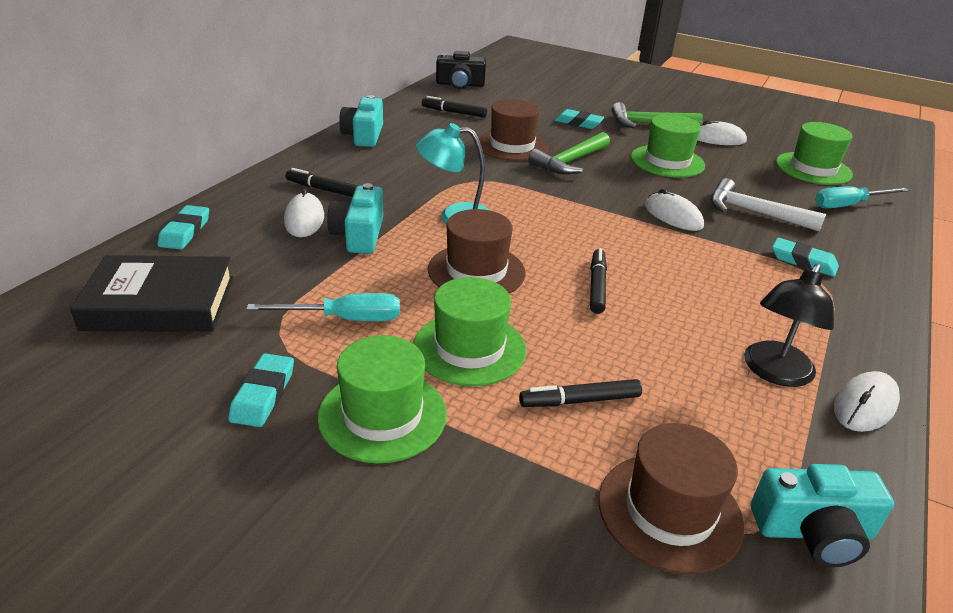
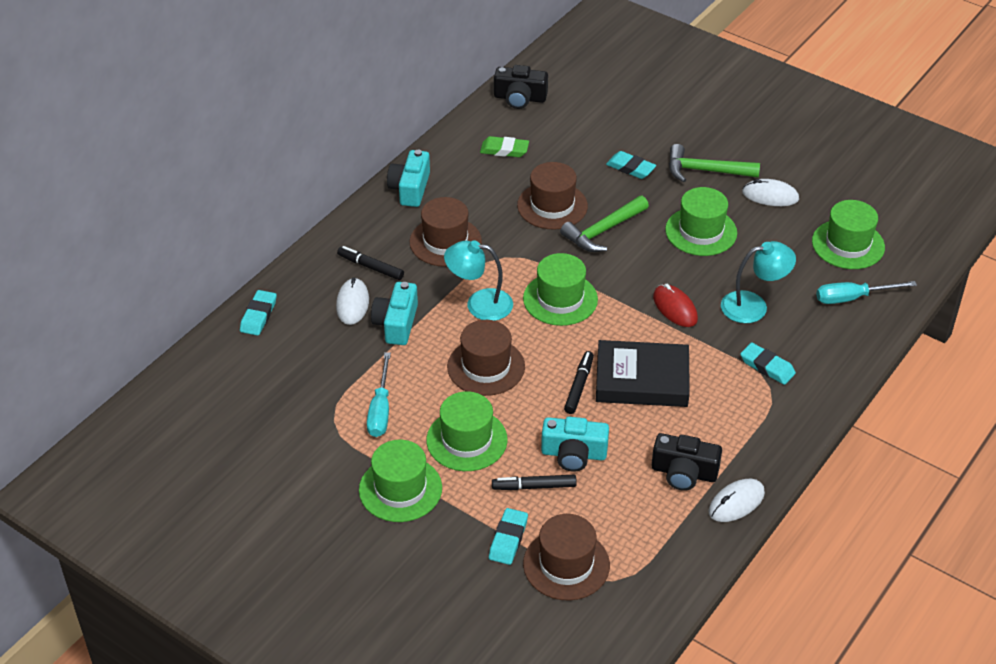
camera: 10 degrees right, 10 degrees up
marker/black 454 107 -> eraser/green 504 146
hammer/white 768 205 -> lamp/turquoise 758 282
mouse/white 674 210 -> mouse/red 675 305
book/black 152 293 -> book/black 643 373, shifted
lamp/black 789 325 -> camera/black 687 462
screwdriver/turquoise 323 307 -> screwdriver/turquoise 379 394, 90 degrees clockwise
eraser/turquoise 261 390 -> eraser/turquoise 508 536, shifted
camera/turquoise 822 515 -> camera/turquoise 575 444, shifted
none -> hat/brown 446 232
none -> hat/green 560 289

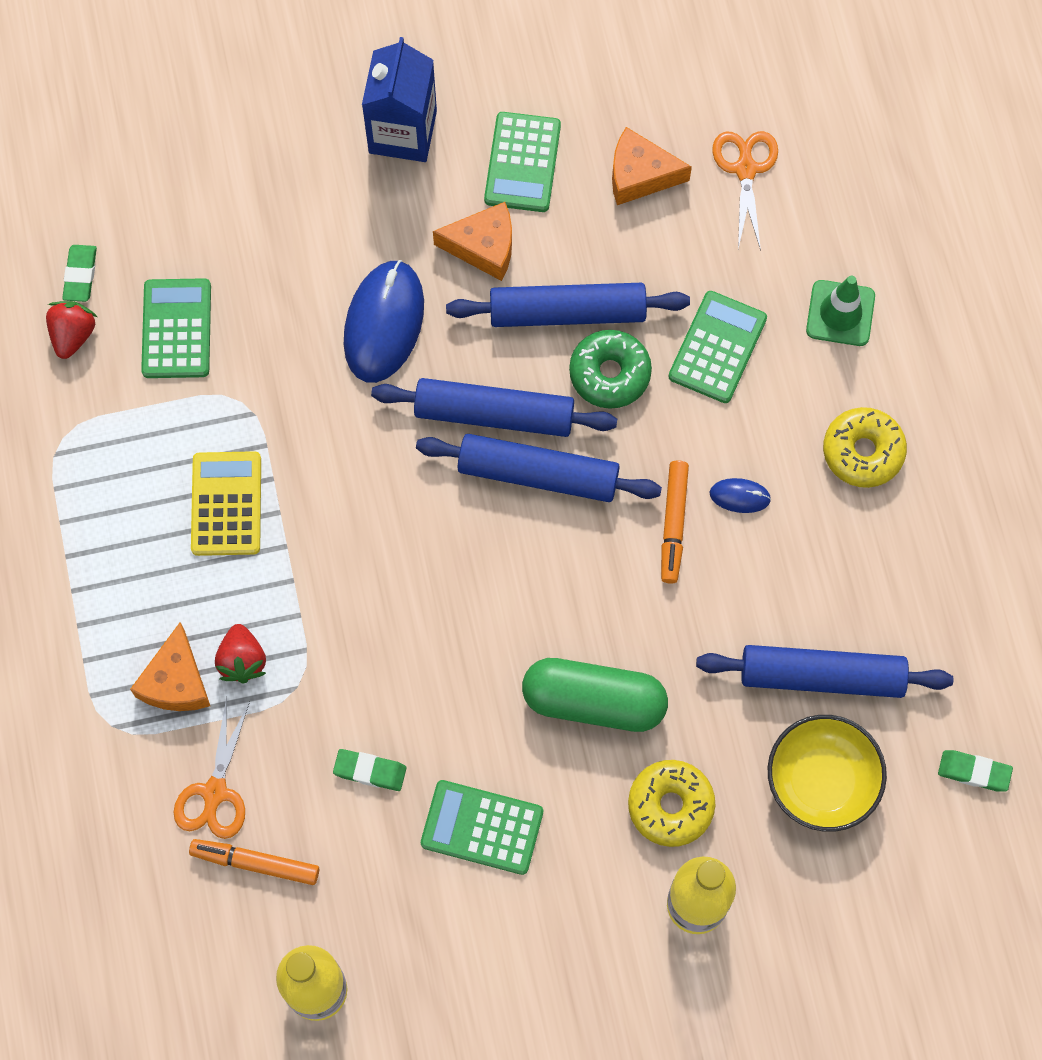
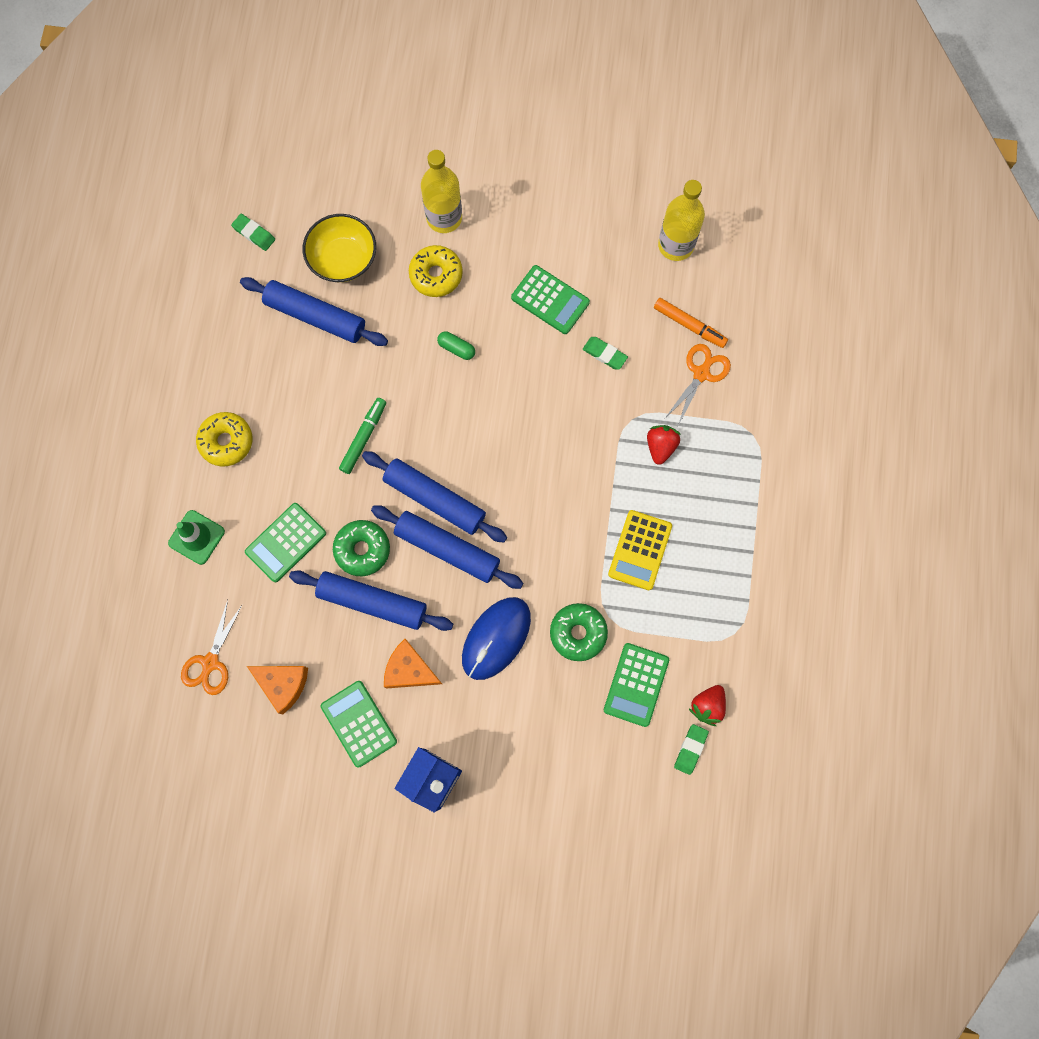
camera: 160 degrees left, 5 degrees up
calculator/green 522 162 -> calculator/green 359 724, 60 degrees counterclockwise
marker/orange 675 522 -> marker/green 362 436
mouse/blue 740 495 -> none
cheese/orange 170 666 -> none
capsule/green 595 695 -> capsule/green 456 345, x0.45
none -> donut/green 579 632

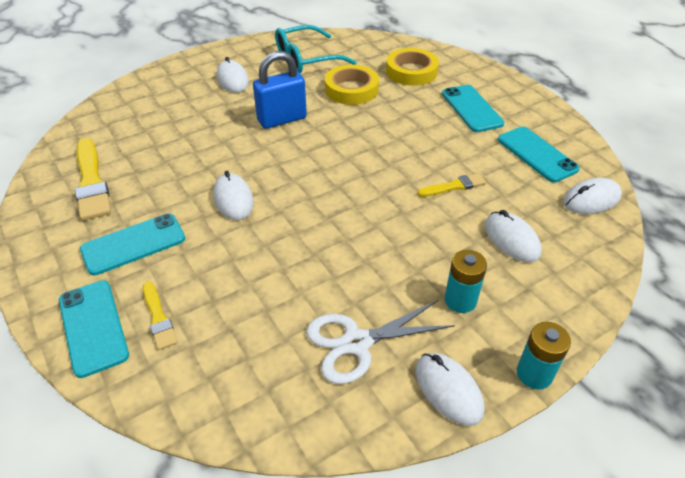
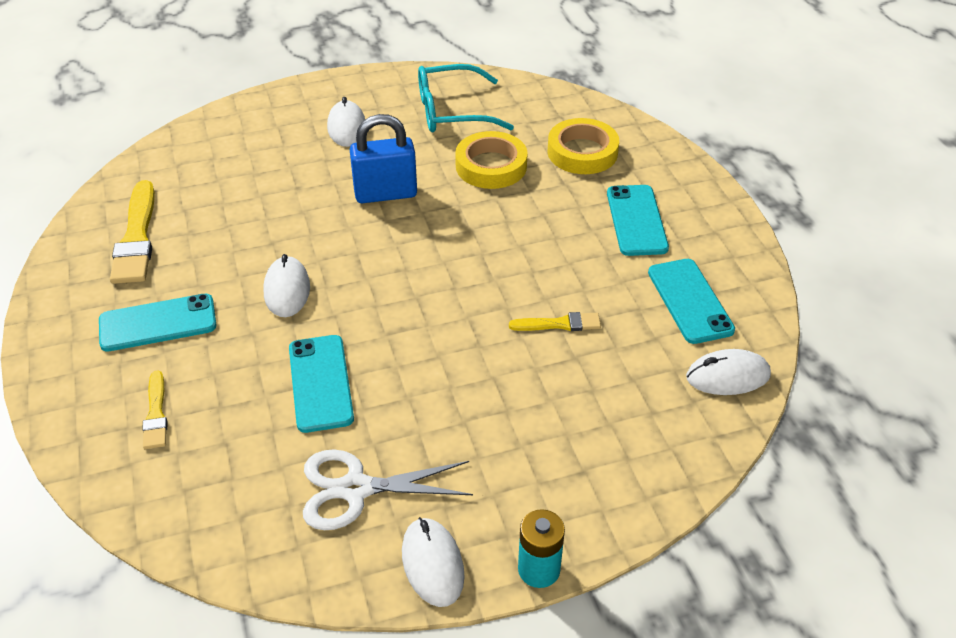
camera: 15 degrees right, 0 degrees up
mouse/white 513 236 -> none
battery/turquoise 466 281 -> none
phone/turquoise 94 329 -> phone/turquoise 321 384, shifted

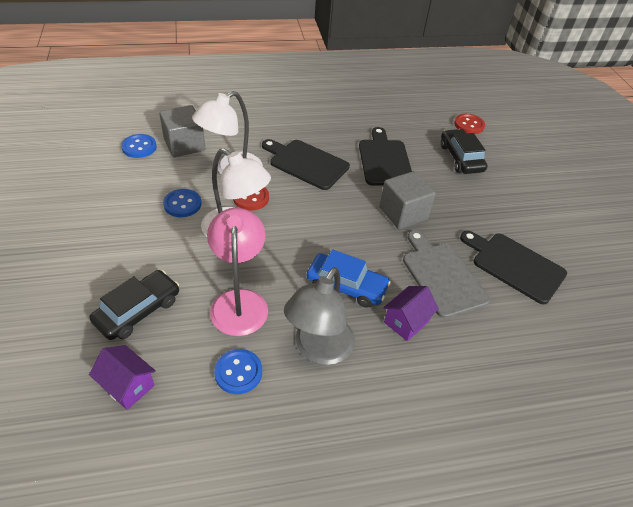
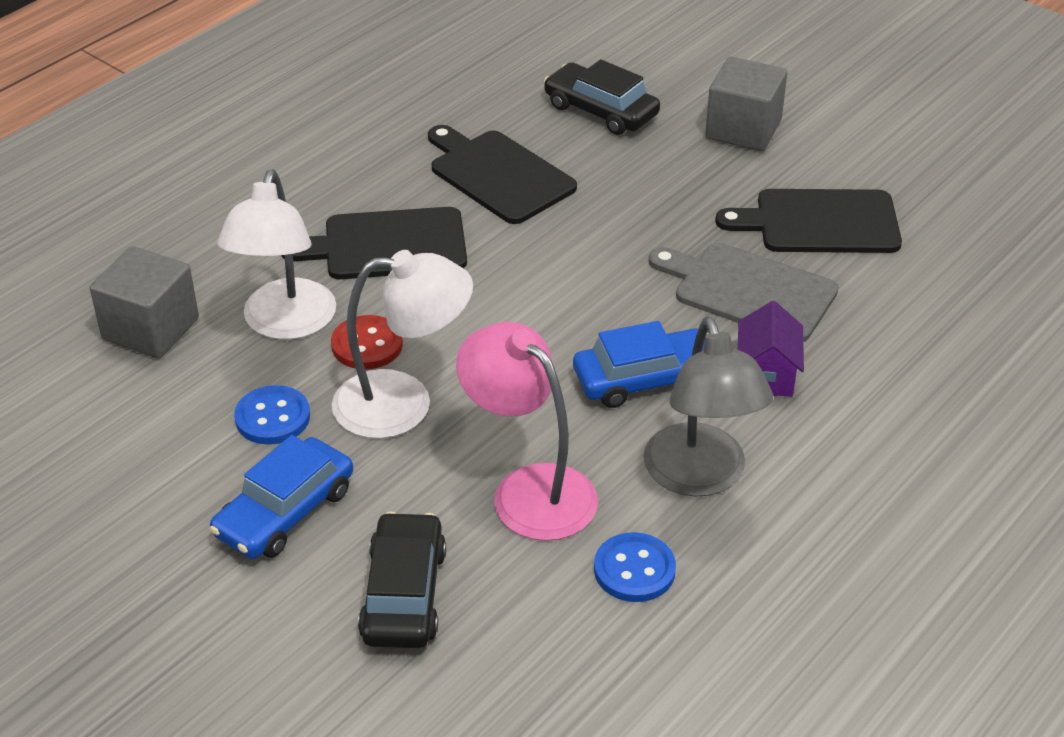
camera: 35 degrees left, 5 degrees down
button/red 469 124 -> none
button/blue 139 146 -> none
cube/grey 407 200 -> cube/grey 746 103, shifted
house/purple 122 377 -> none
none -> car/blue 281 497

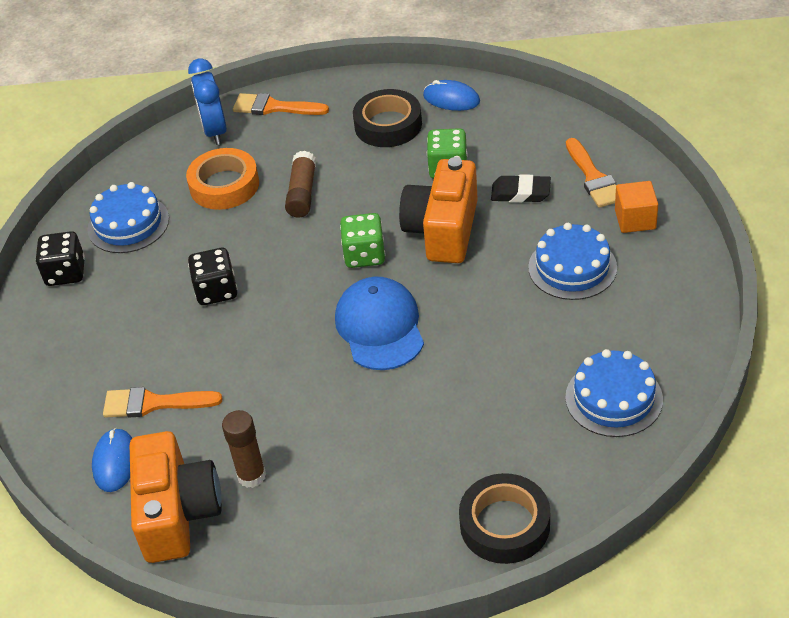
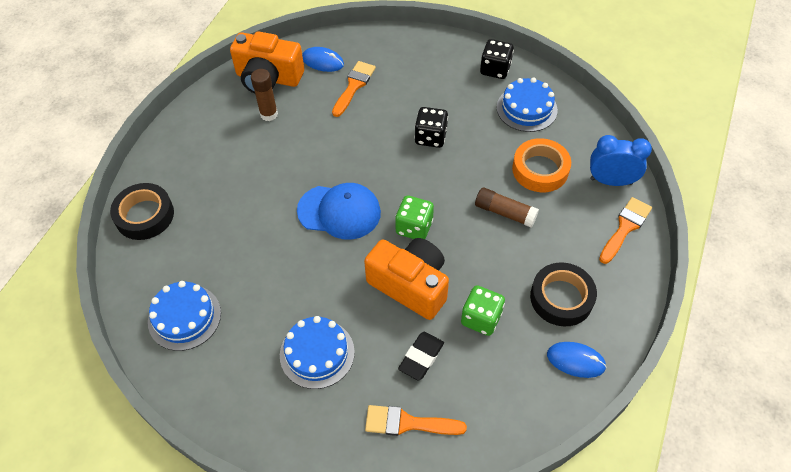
camera: 110 degrees right, 10 degrees up
mouse/blue 451 95 -> mouse/blue 577 360, 60 degrees clockwise
cube/orange 636 207 -> none

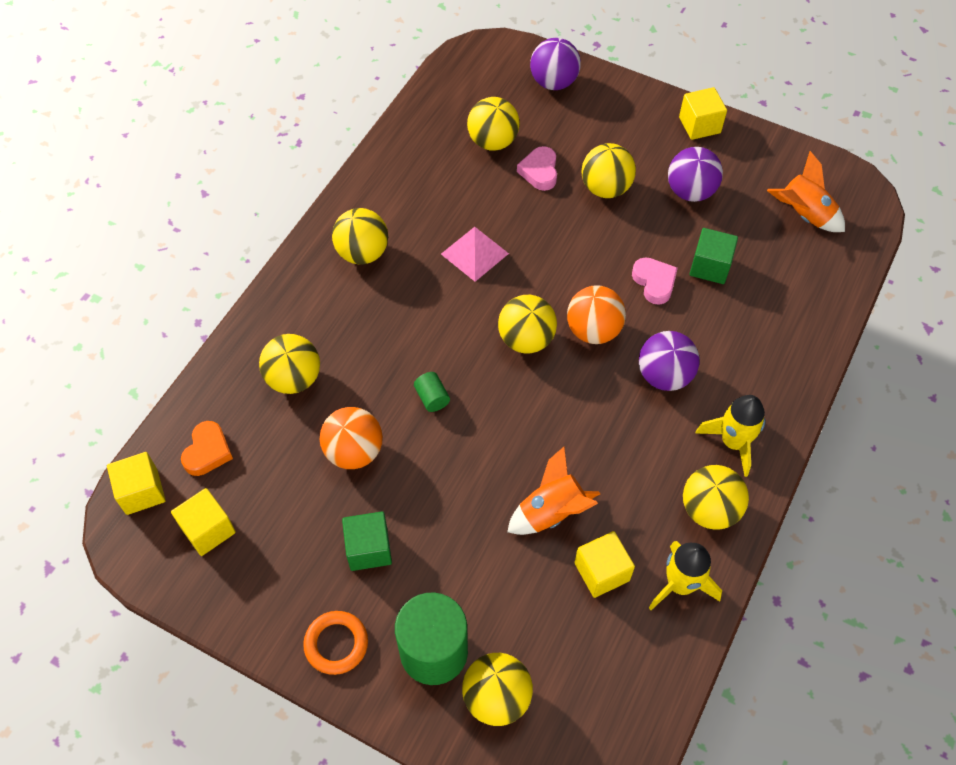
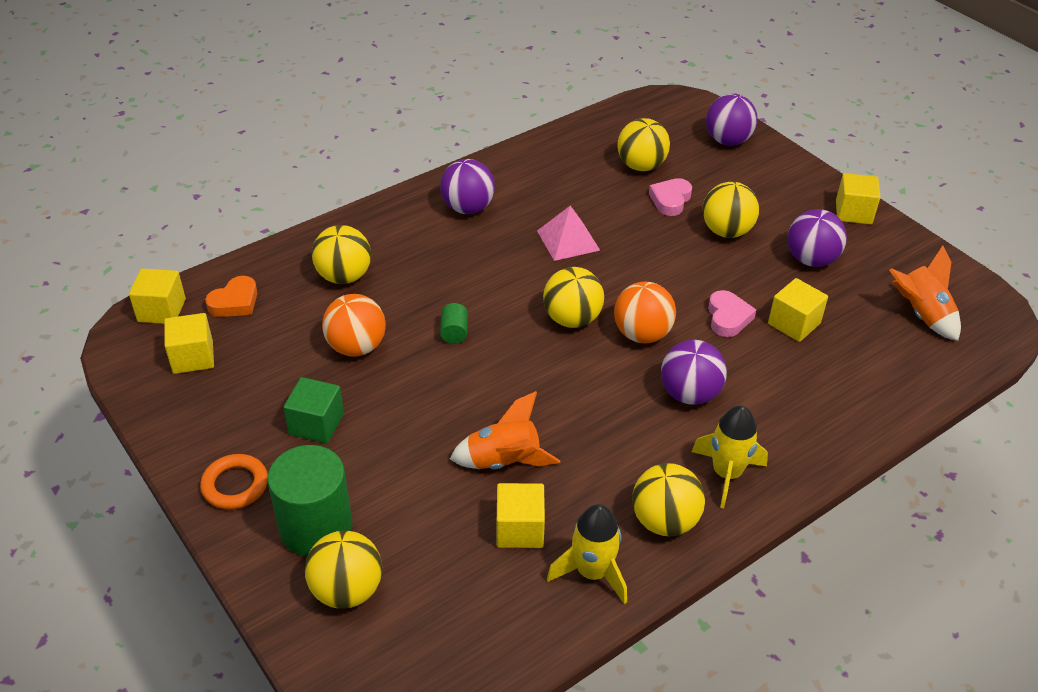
camera: 25 degrees right, 15 degrees down
ball/yellow 360 236 -> ball/purple 467 186
cube/green 714 256 -> cube/yellow 798 310

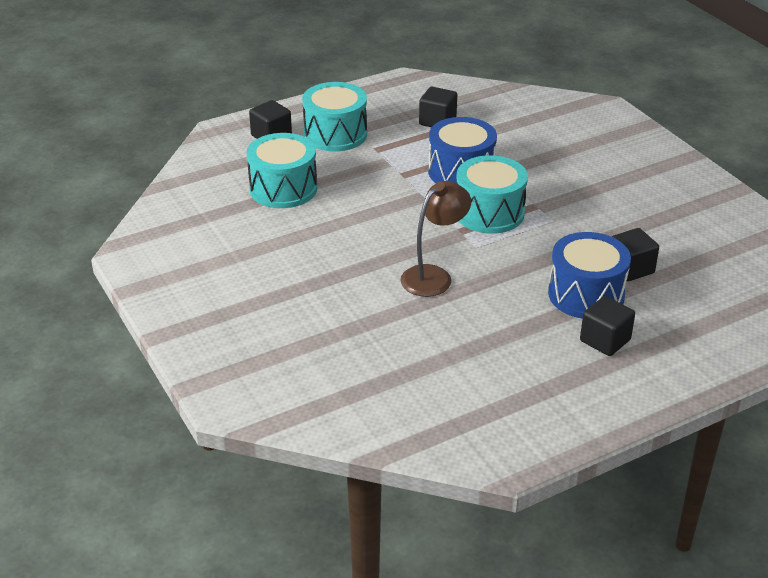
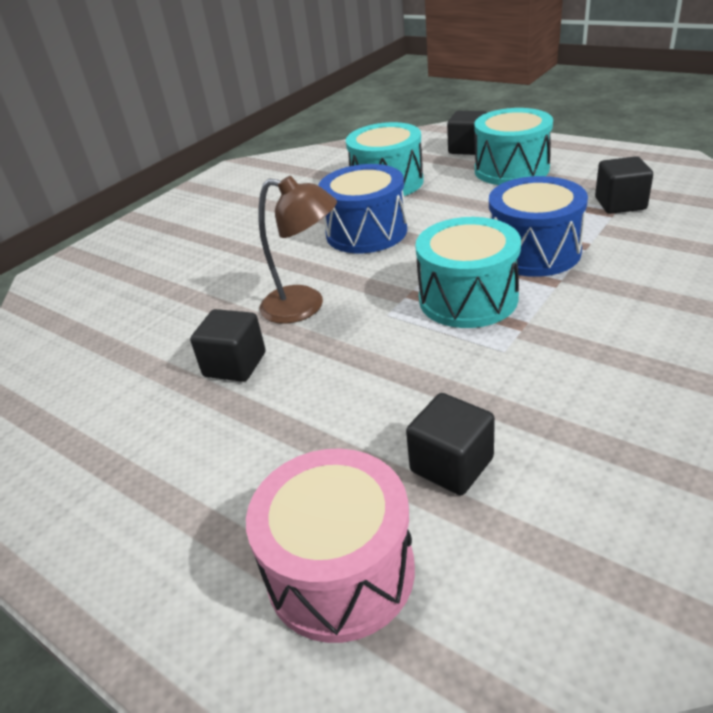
camera: 70 degrees right, 0 degrees up
drum/blue 589 275 -> drum/blue 362 208, shifted
cube/black 607 326 -> cube/black 227 345, shifted
none -> drum/pink 330 545

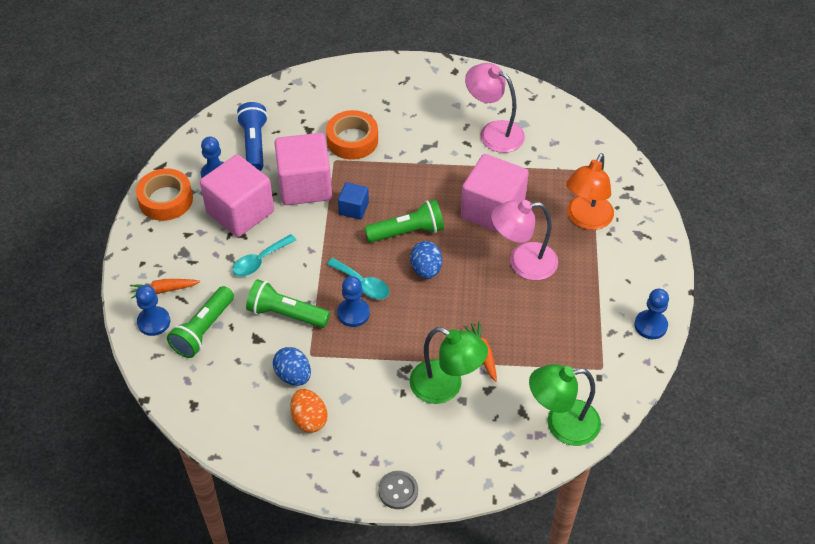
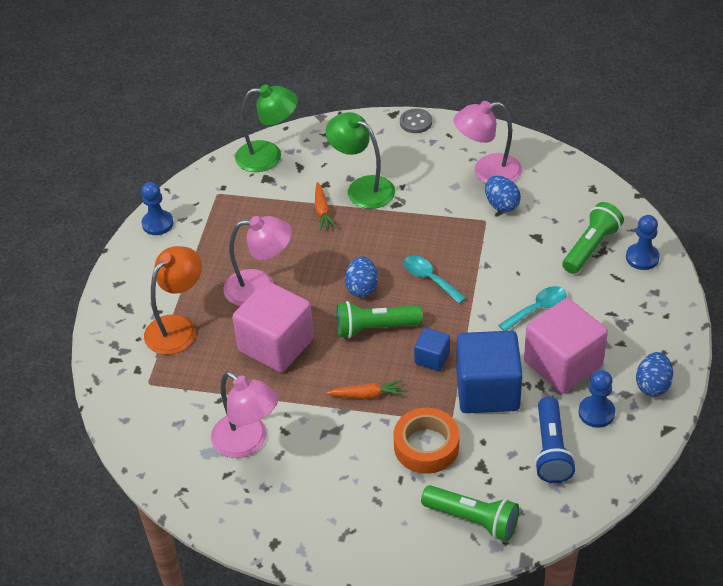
camera: 170 degrees left, 5 degrees down
cube/pink 303 169 -> cube/blue 489 372
tape/orange 164 194 -> egg/blue 654 374
pawn/blue 353 301 -> none
carrot/orange 165 289 -> carrot/orange 365 389, shifted
flashlight/green 288 303 -> flashlight/green 470 513, shifted
egg/orange 309 411 -> lamp/pink 487 142

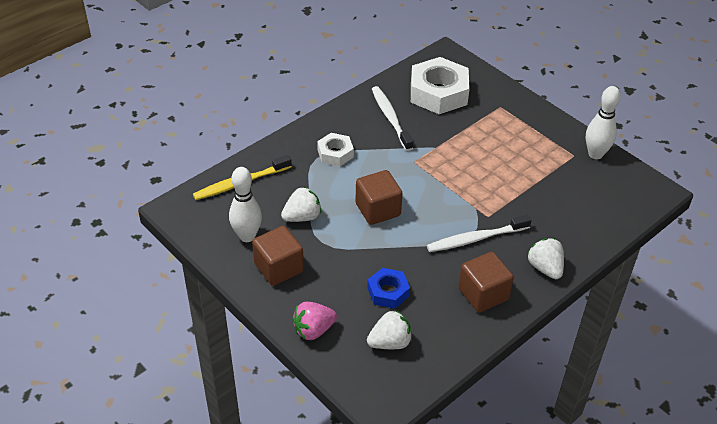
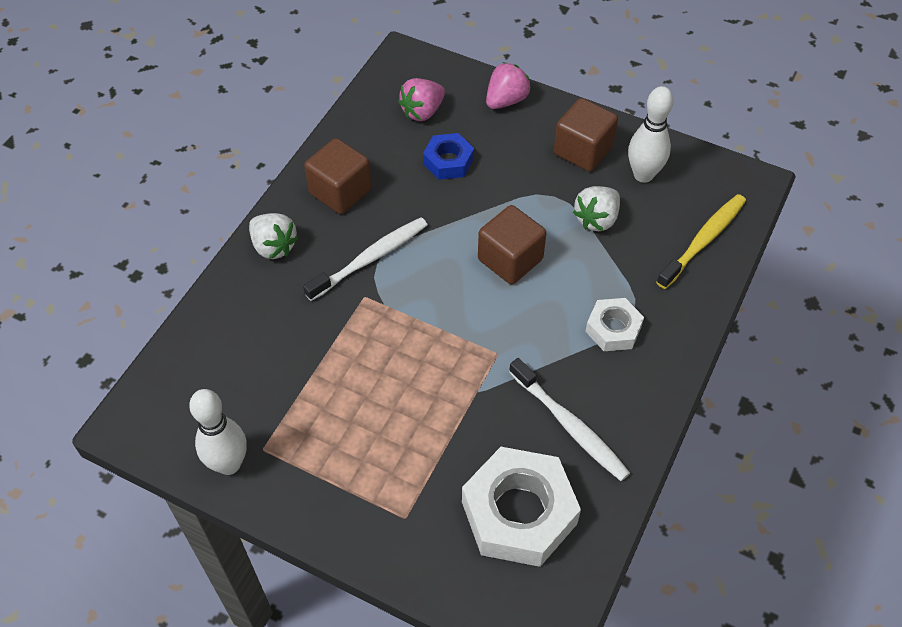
camera: 160 degrees right, 10 degrees up
strawberry/white 389 329 -> strawberry/pink 421 99

